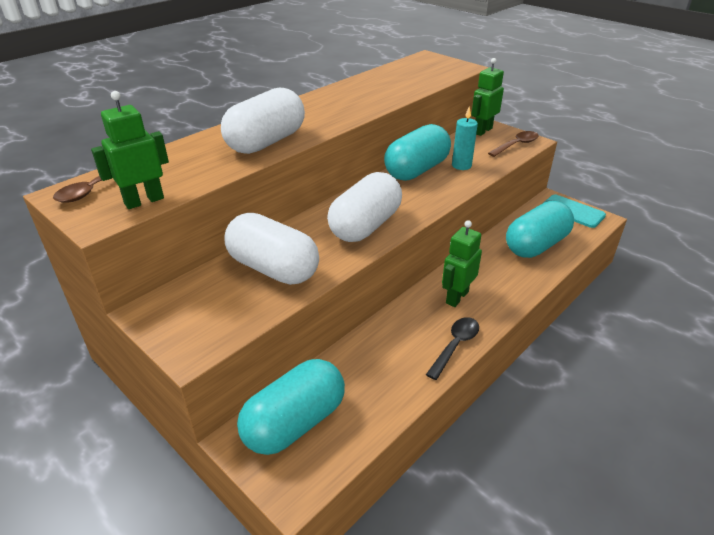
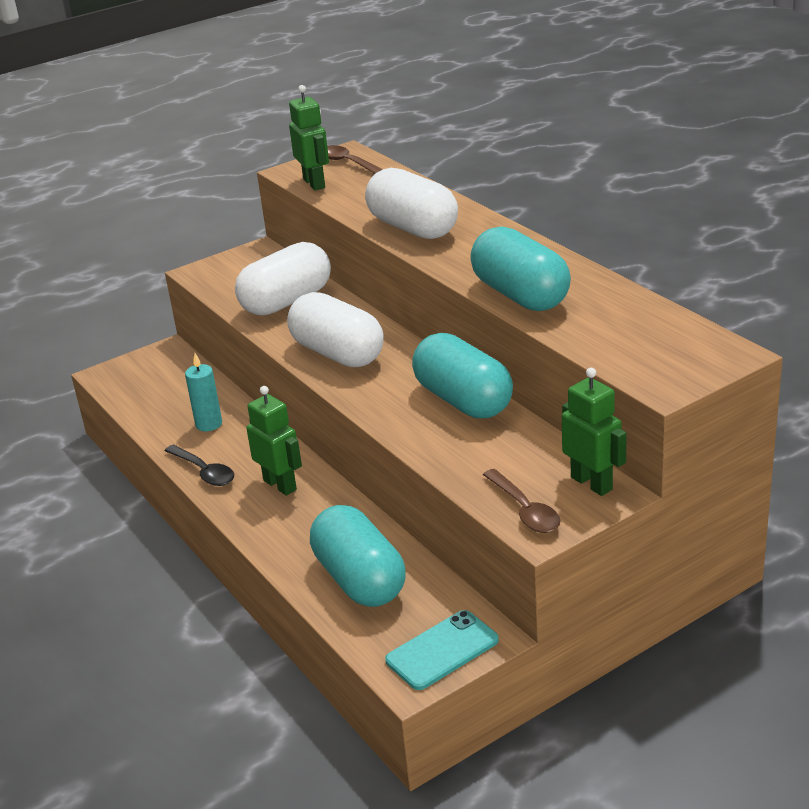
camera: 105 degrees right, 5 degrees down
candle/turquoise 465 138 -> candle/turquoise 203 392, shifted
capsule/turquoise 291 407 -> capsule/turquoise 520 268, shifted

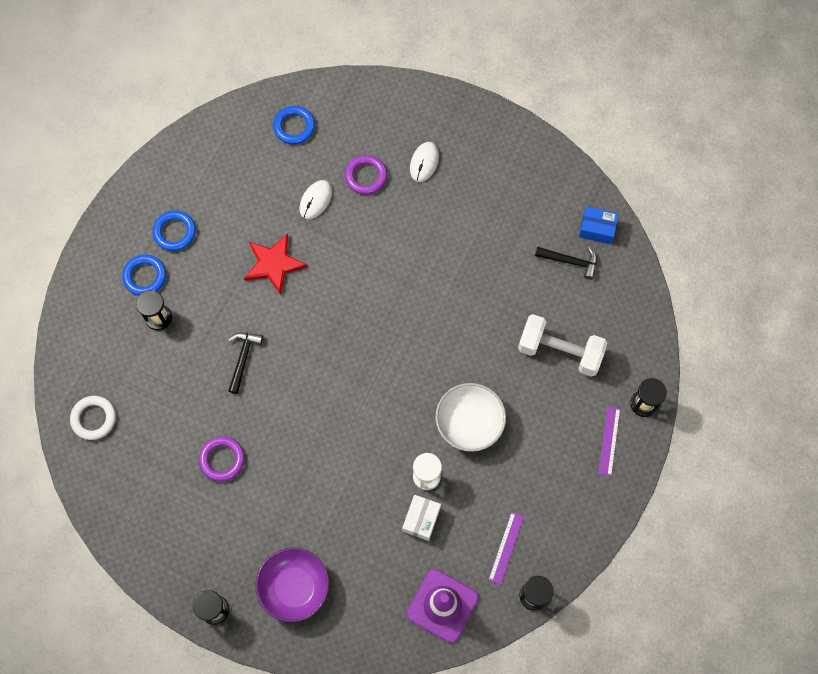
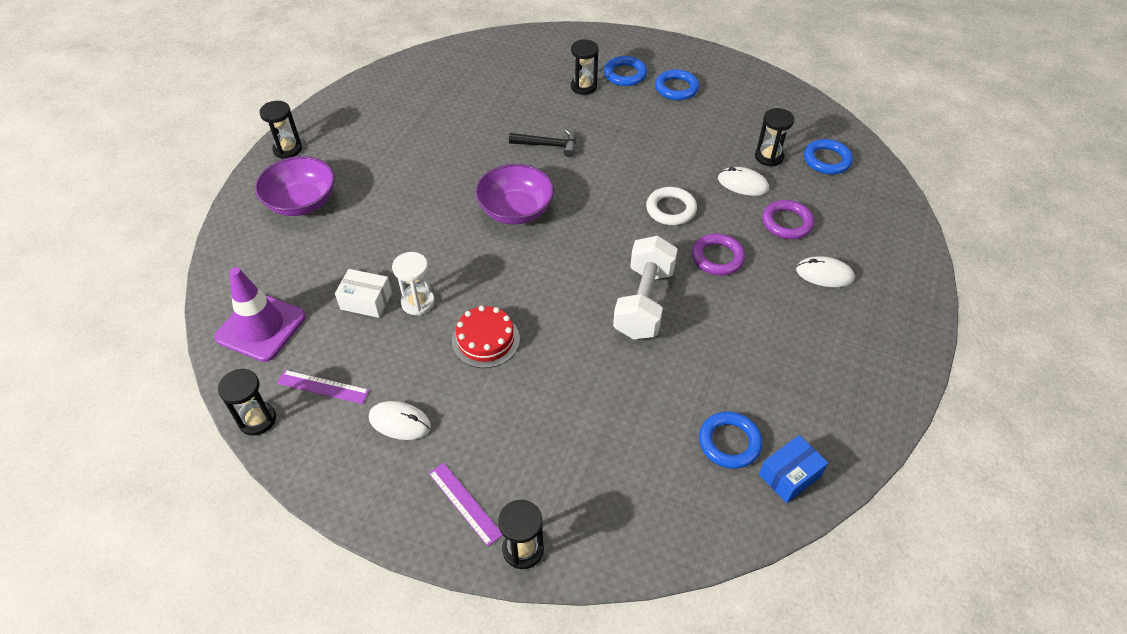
camera: 85 degrees right, 20 degrees down
box/blue 599 225 -> box/blue 793 469, 45 degrees clockwise
star/red 276 264 -> none
hammer/black 566 263 -> ring/blue 731 440
dumbbell/white 562 345 -> dumbbell/white 645 287, shifted
bowl/white 470 417 -> cake/red 486 337
ring/white 93 418 -> ring/white 671 206, shifted
ruler/purple 609 441 -> ruler/purple 466 504, 45 degrees clockwise
ring/purple 222 459 -> ring/purple 718 254, shifted
none -> hourglass/black 774 137
none -> bowl/purple 514 194
none -> mouse/white 400 420

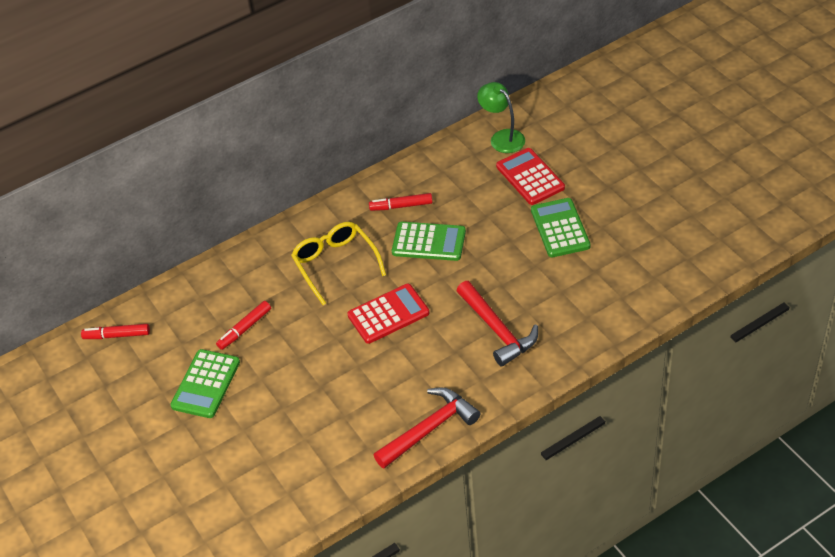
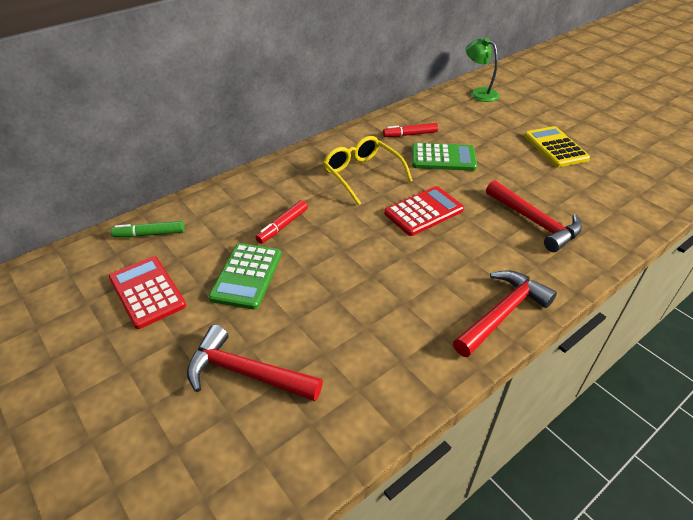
camera: 10 degrees left, 5 degrees down
calculator/red 530 176 -> calculator/red 147 292, shifted
calculator/green 560 227 -> calculator/yellow 557 146
marker/red 115 331 -> marker/green 148 229
none -> hammer/red 255 363

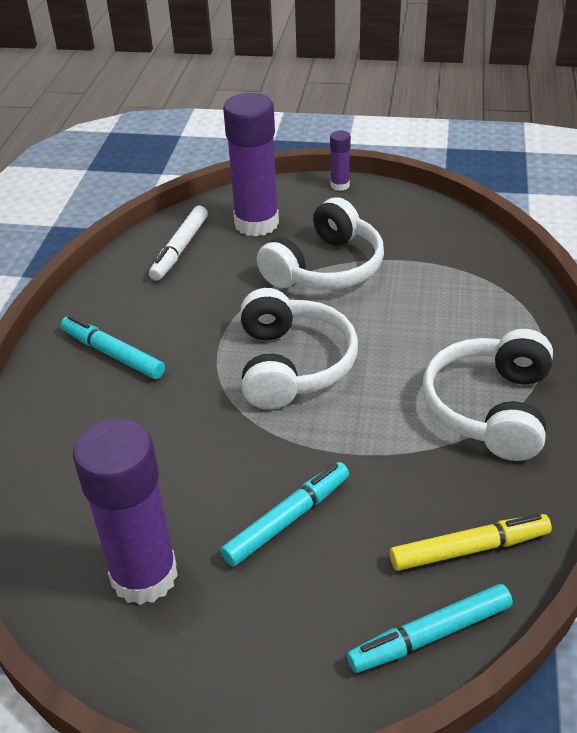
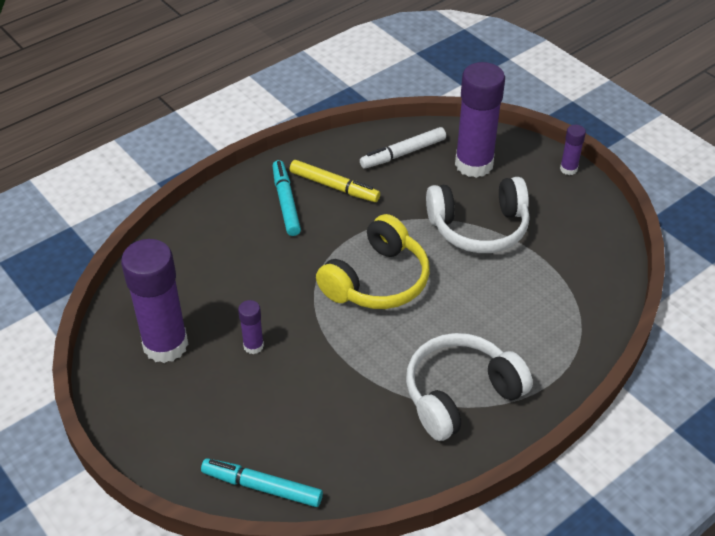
camera: 40 degrees right, 5 degrees up
headphones/white 299 348 -> headphones/yellow 373 261
marker/turquoise 284 514 -> none
marker/yellow 471 542 -> marker/yellow 335 181, shifted
none -> glue stick/purple 251 327

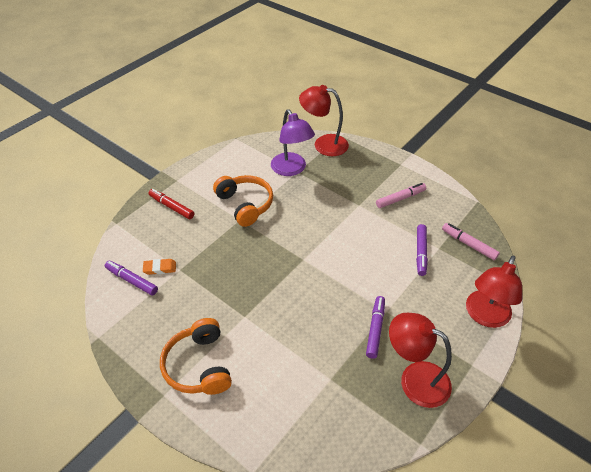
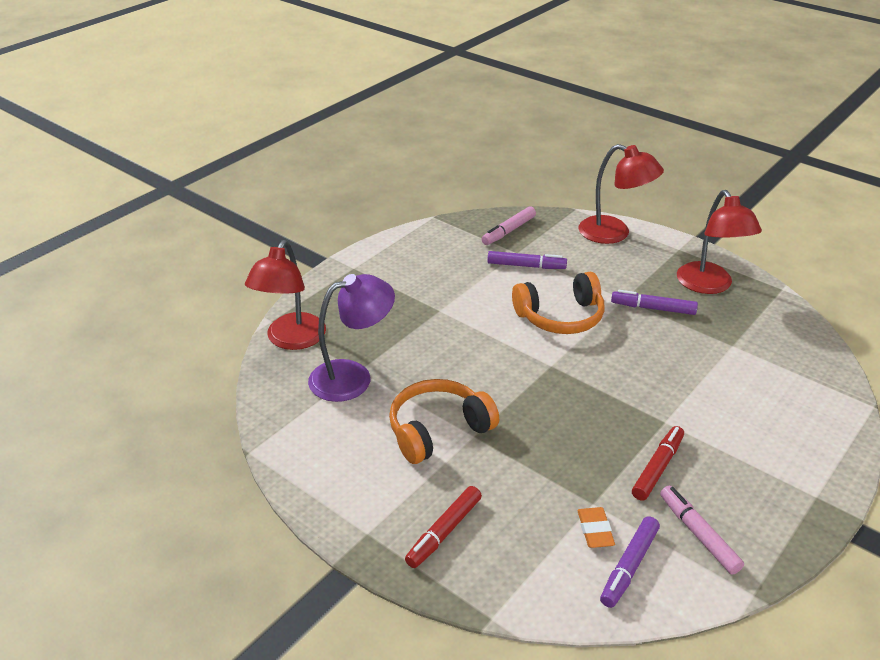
camera: 90 degrees left, 10 degrees down
marker/pink 401 195 -> marker/pink 702 530, shifted
lamp/red 420 360 -> lamp/red 719 242, 45 degrees counterclockwise
headphones/orange 196 356 -> headphones/orange 558 303, shifted
none -> marker/red 658 463

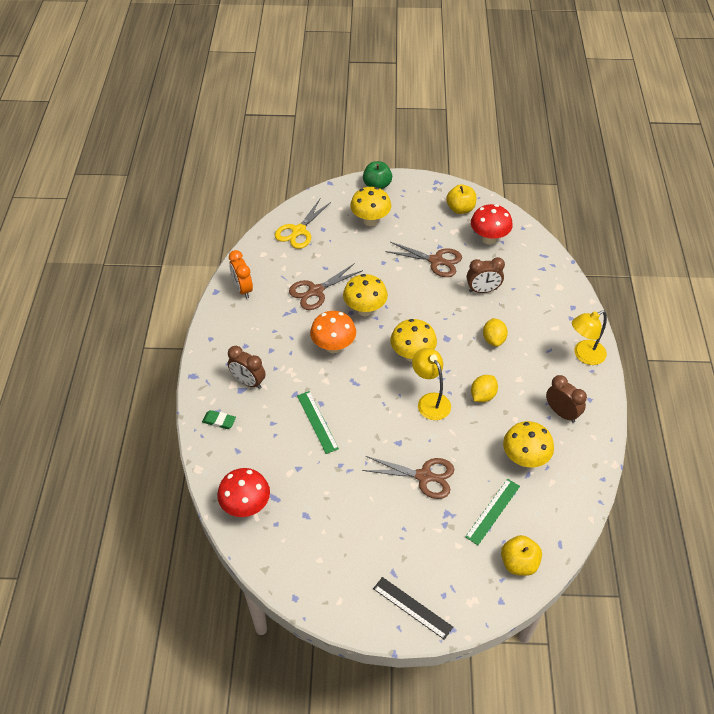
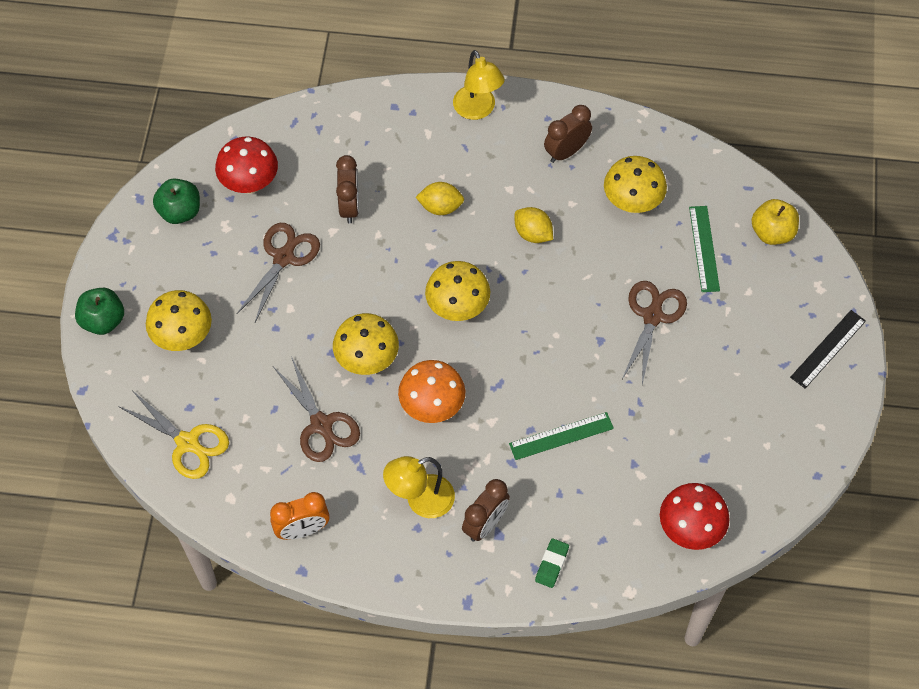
camera: 85 degrees left, 10 degrees up
apple/yellow 461 199 -> apple/green 176 201
lamp/yellow 431 384 -> lamp/yellow 419 487, shifted
ruler/green 492 512 -> ruler/green 704 249, 45 degrees clockwise

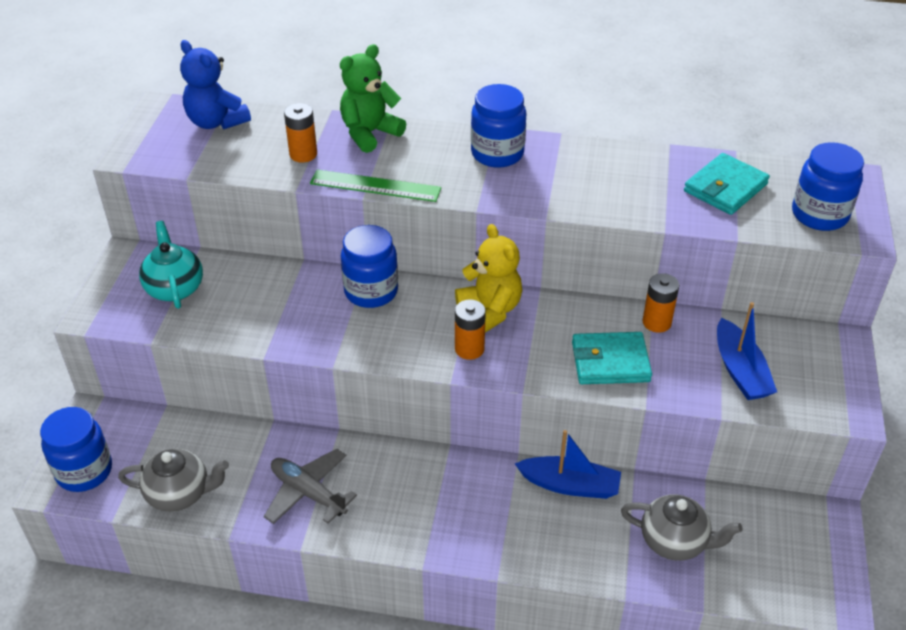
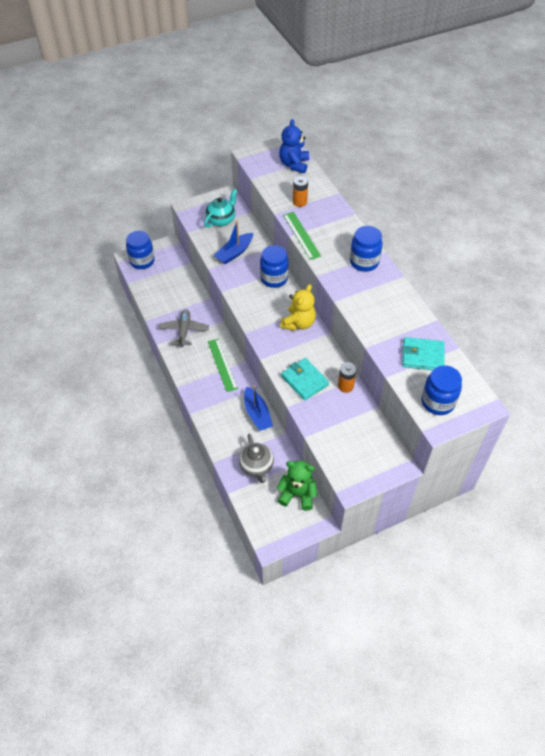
camera: 55 degrees right, 10 degrees up
teddy bear/green 373 98 -> teddy bear/green 297 486, shifted
battery/orange 470 329 -> none
boat/blue 747 351 -> boat/blue 233 242, shifted
teapot/grey 173 480 -> none
none -> ruler/green 223 365

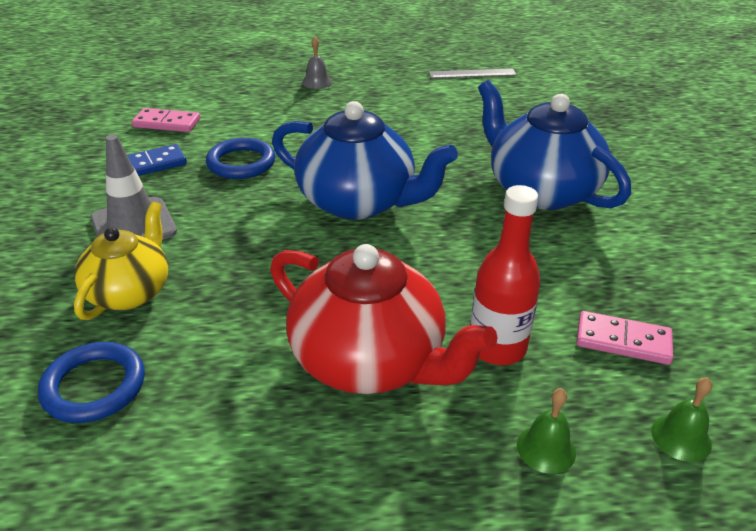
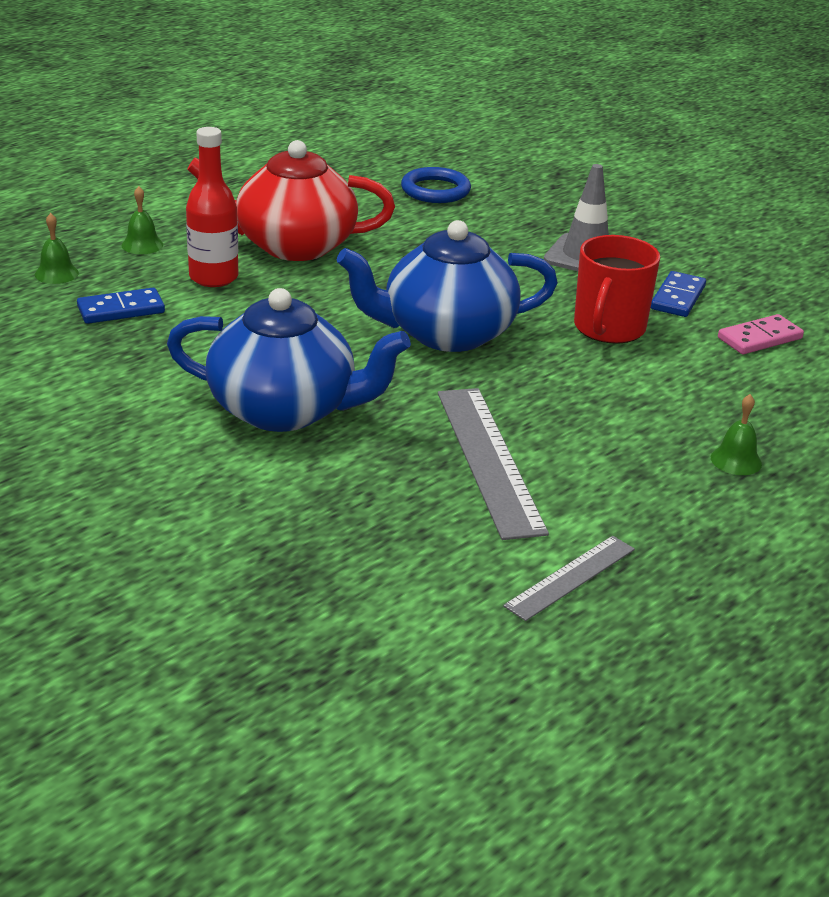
camera: 140 degrees right, 5 degrees down
bell/grey 317 63 -> bell/green 736 434
ring/blue 240 158 -> mug/red 617 289
teapot/yellow 121 261 -> none
domino/pink 624 338 -> domino/blue 121 306
none -> ruler/grey 493 464

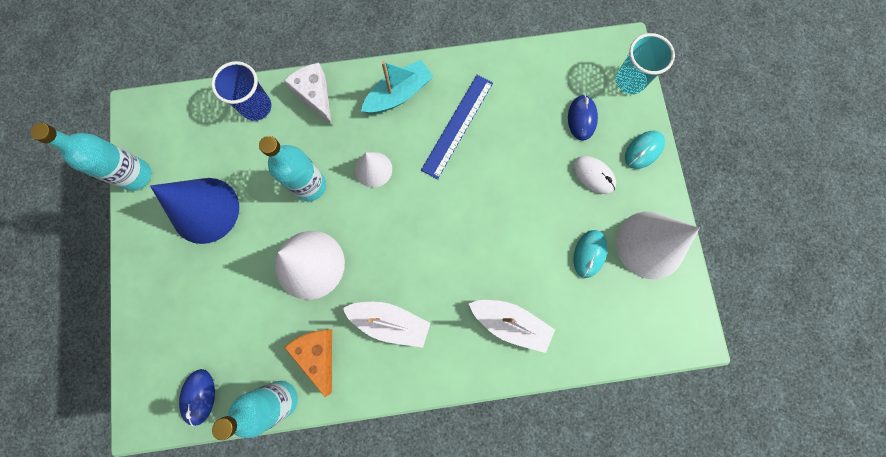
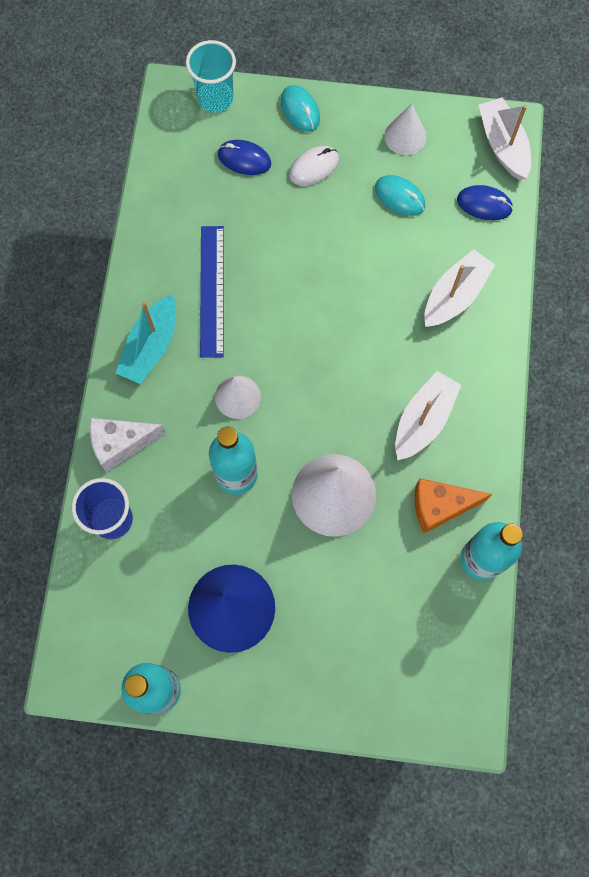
camera: 75 degrees left, 5 degrees down
boat/turquoise 397 87 -> boat/turquoise 146 339, 135 degrees counterclockwise
ruler/blue 457 127 -> ruler/blue 212 292, 45 degrees clockwise
cone/white 658 245 -> cone/white 405 129, x0.56
mouse/blue 197 398 -> mouse/blue 485 202, shifted
none -> boat/white 505 139

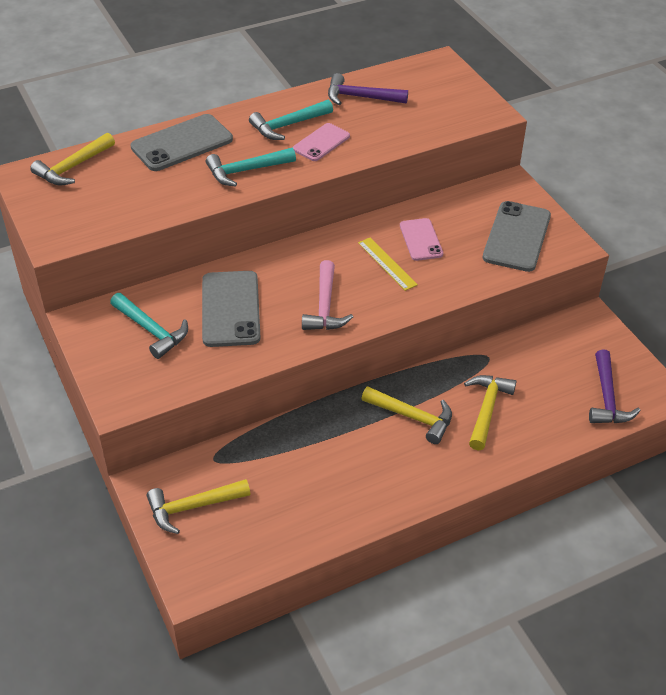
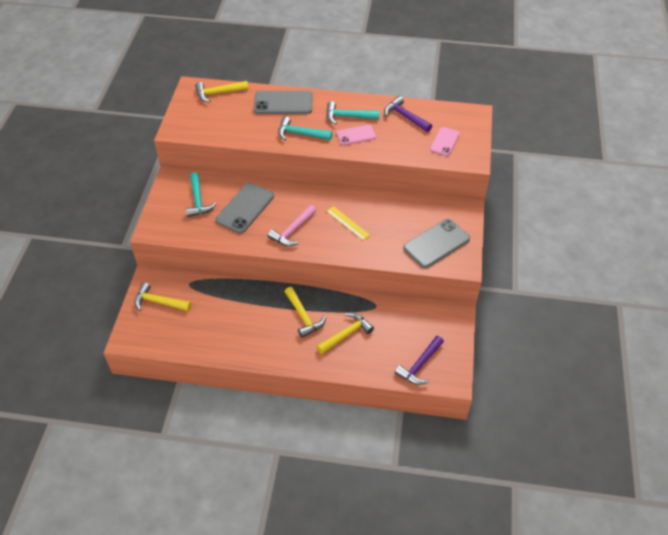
camera: 35 degrees right, 5 degrees up
phone/pink 421 239 -> phone/pink 445 141, shifted
ruler/yellow 388 264 -> ruler/yellow 348 223, 45 degrees counterclockwise

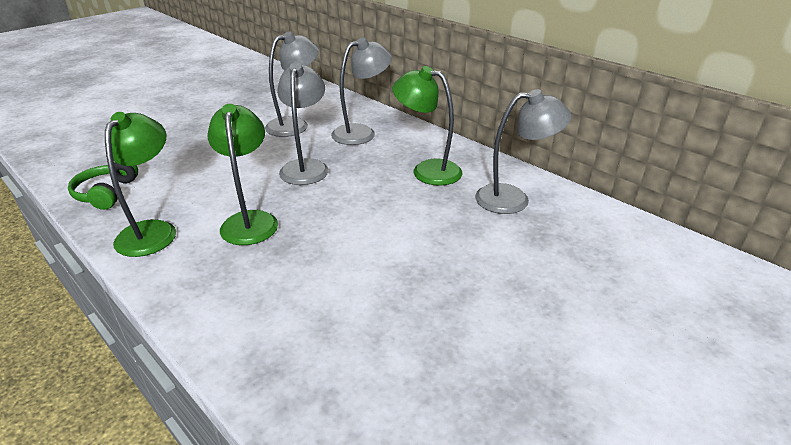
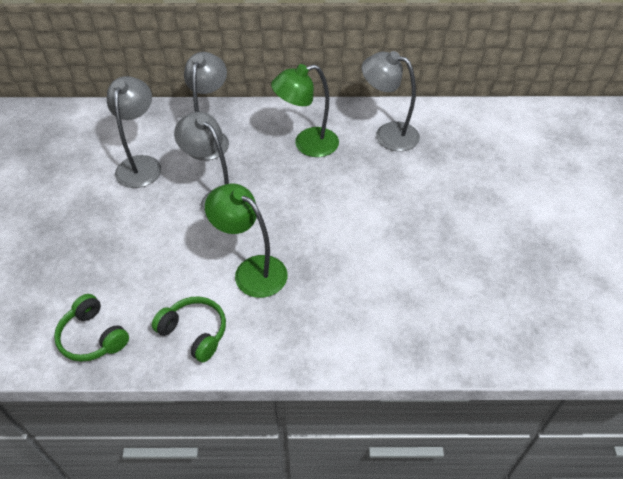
camera: 45 degrees left, 15 degrees up
lamp/grey 523 151 -> lamp/grey 391 101, 105 degrees counterclockwise
lamp/green 140 184 -> headphones/green 189 329

